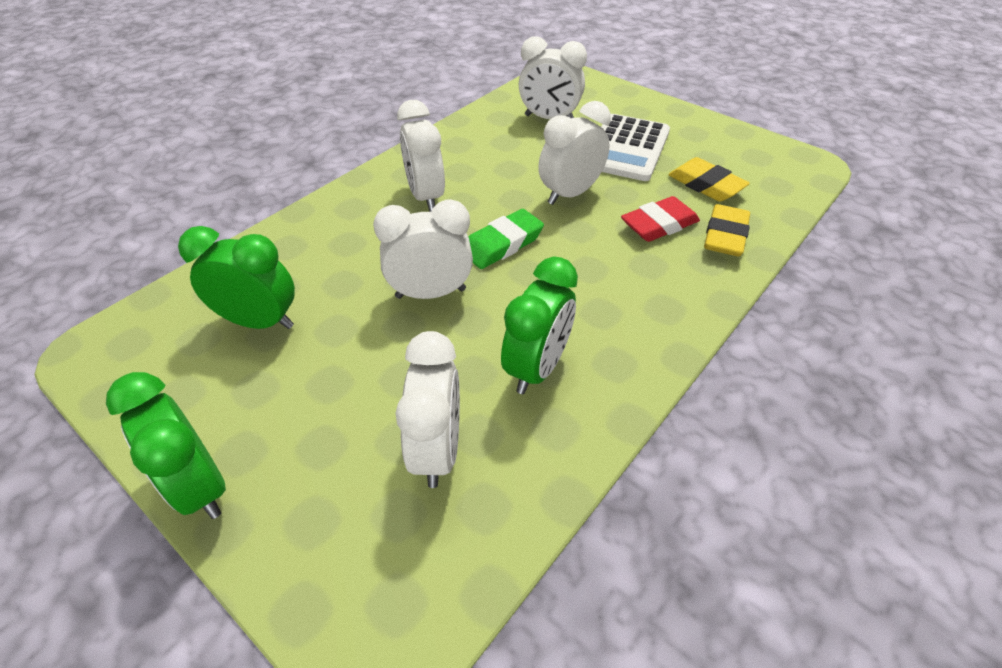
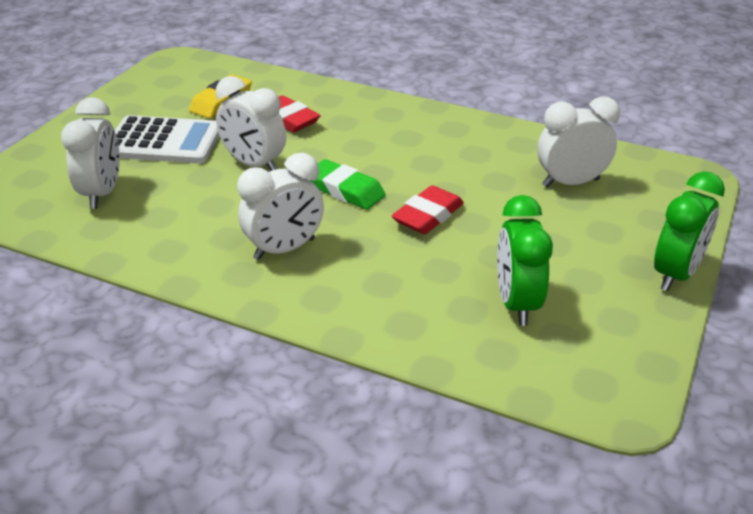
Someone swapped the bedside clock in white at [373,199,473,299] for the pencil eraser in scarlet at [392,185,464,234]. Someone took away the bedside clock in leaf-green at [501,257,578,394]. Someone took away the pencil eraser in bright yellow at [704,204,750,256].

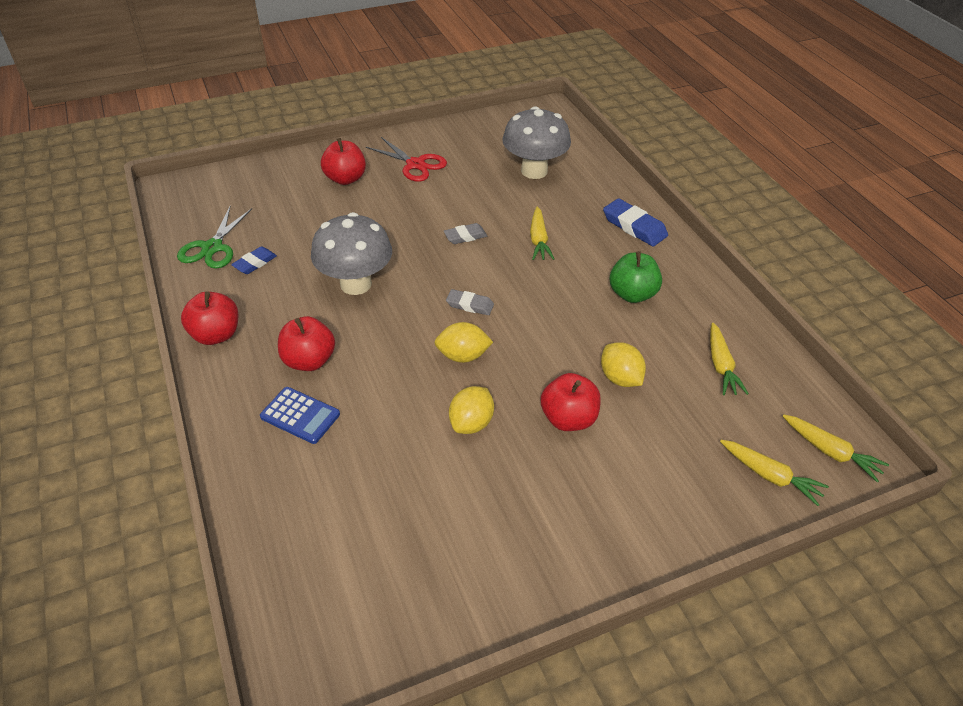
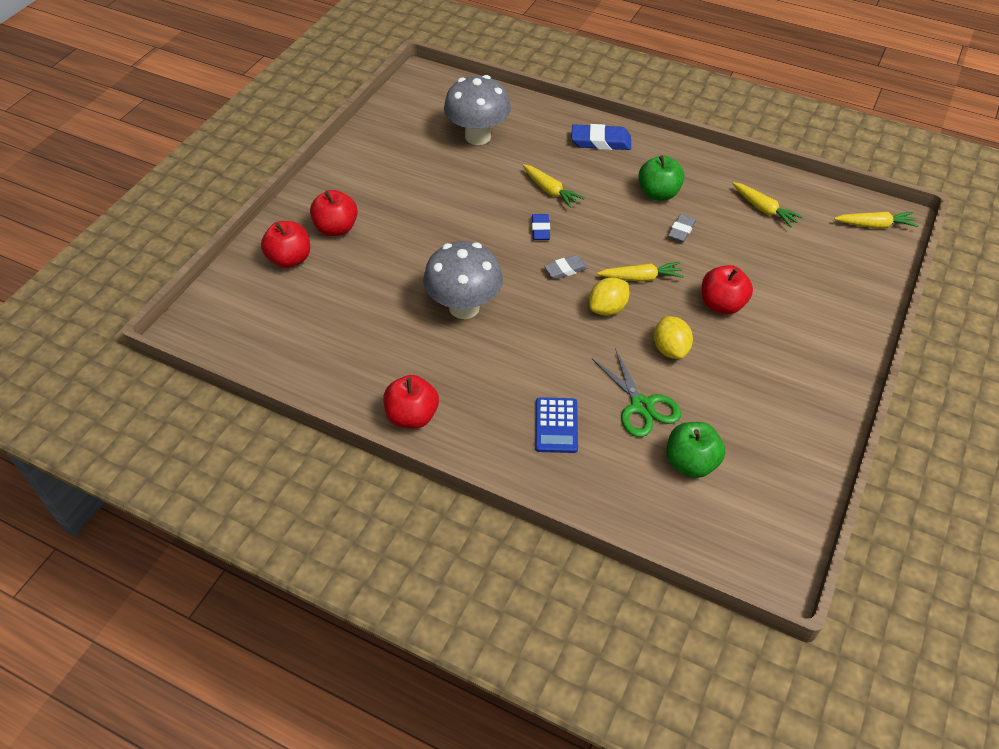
Someone carried the pair of scissors in leaf-green from [177,207,252,268] to [592,348,681,437]. Someone carried the pencil eraser in cobalt from [231,246,277,274] to [532,214,550,240]. Someone rotated the adding machine in cobalt at [260,387,340,444] by 105 degrees clockwise. Someone carried the apple in scarlet from [278,316,335,371] to [261,221,310,268]. Someone took away the pair of scissors in scarlet at [366,137,447,182]. Someone carried the pencil eraser in ash-grey from [444,223,487,244] to [668,214,696,242]. Someone took away the toy lemon in bright yellow at [601,342,646,387]. Someone carried the carrot in bright yellow from [720,440,829,506] to [597,262,684,282]. Someone put down the apple in leaf-green at [667,422,725,478].

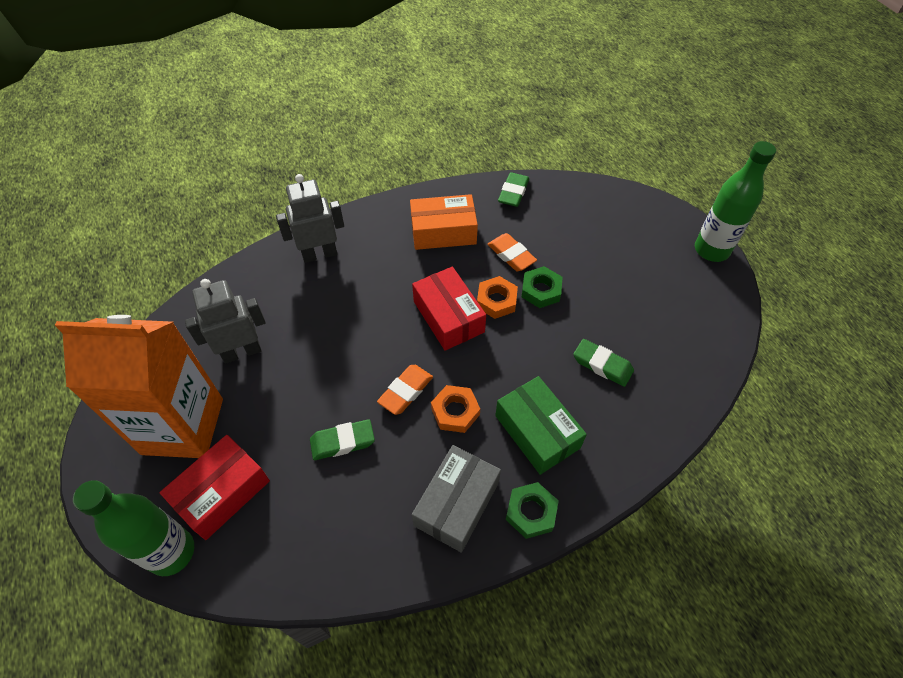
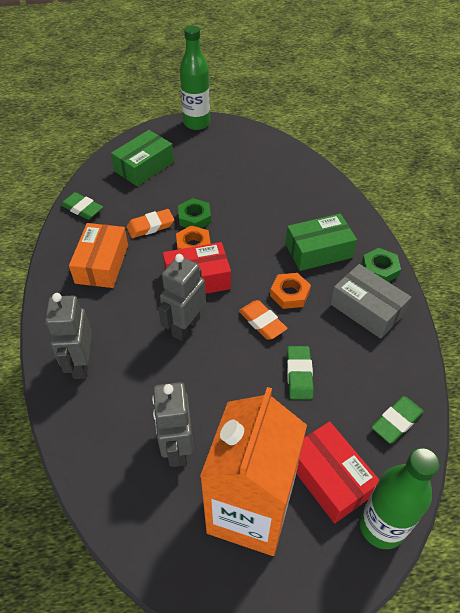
Someone carried the pencil eraser in leaf-green from [573,339,634,387] to [371,396,424,444]. Someone put down the parcel in leaf-green at [111,130,174,186]. Someone put down the robot in ash-grey at [158,254,206,341].

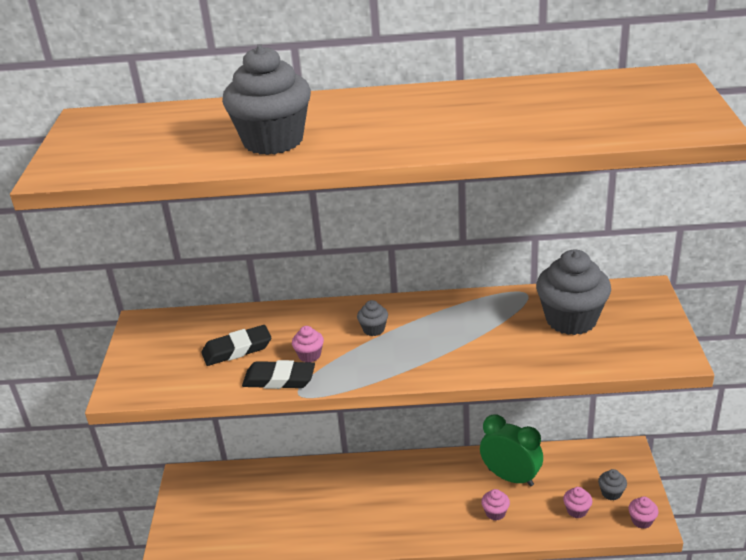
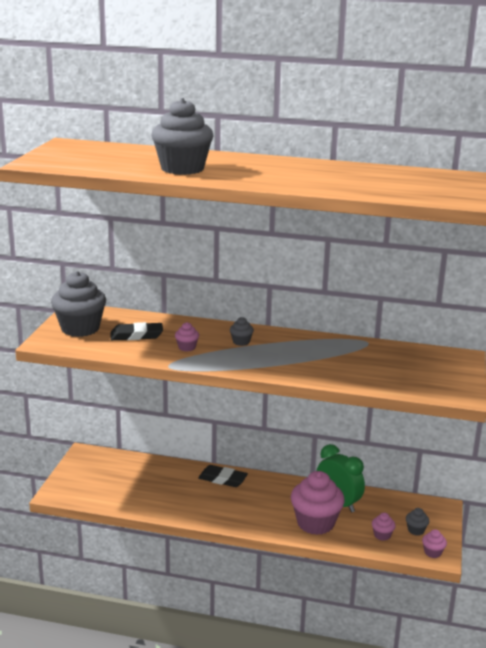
Someone carried the pencil eraser in jet-black from [242,360,315,389] to [198,465,248,487]. Someone scaled the fairy cake in pink at [481,489,510,521] by 2.29. Someone carried the fairy cake in ash-grey from [536,250,611,335] to [51,271,106,337].

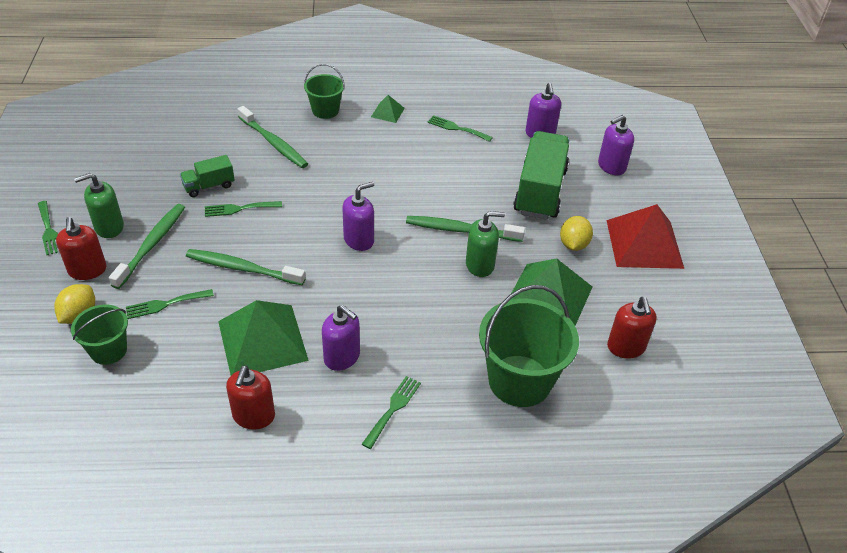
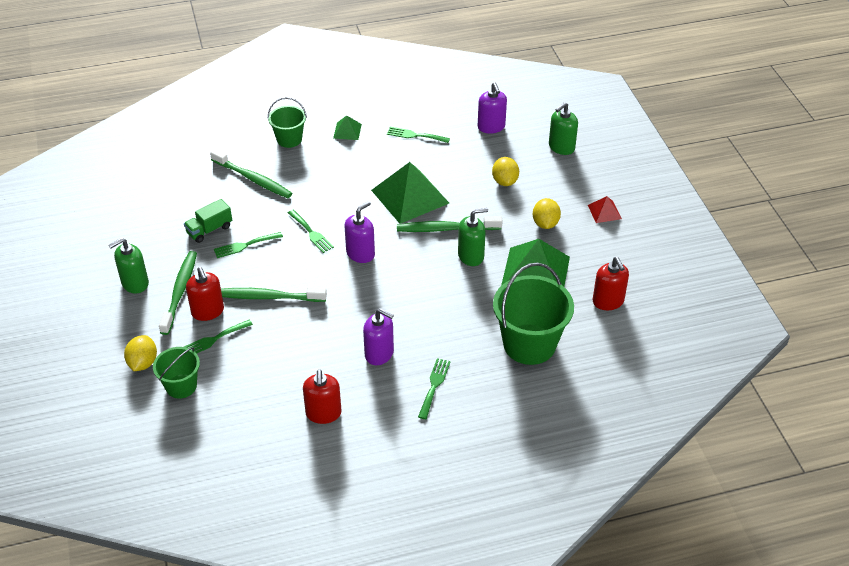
Someone carried the table fork in leaf-green from [38,201,58,255] to [288,210,334,253]. Someone carried the soap dispenser in scarlet from [56,217,107,280] to [186,267,224,321]. Someone carried the pyramid shape in leaf-green from [218,300,309,375] to [371,162,449,224]. Someone swapped the lorry in leaf-green at [513,131,570,220] for the toy lemon in bright yellow at [492,157,519,186]. Someone repainted the soap dispenser in royal purple at [598,115,634,175], which became the soap dispenser in leaf-green at [549,102,578,155]. Someone scaled the pyramid shape in scarlet at [606,204,684,269] by 0.46.

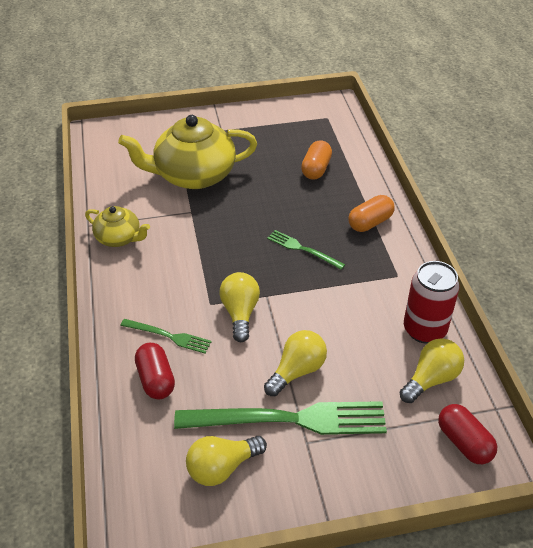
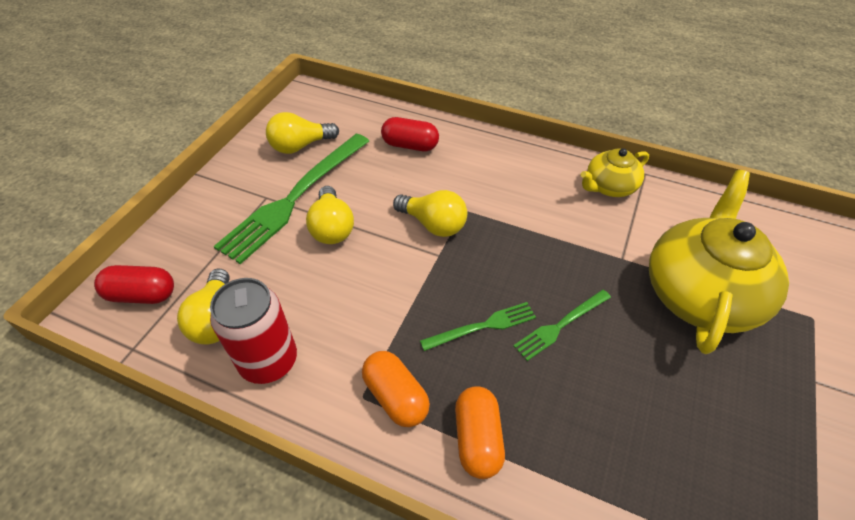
Someone carried the table fork in leaf-green from [120,319,212,354] to [513,290,611,361]. Someone rotated the lightbulb in bright yellow at [186,436,267,486] by 120 degrees counterclockwise. Someone carried the pill in bright orange from [301,140,332,180] to [362,351,430,427].

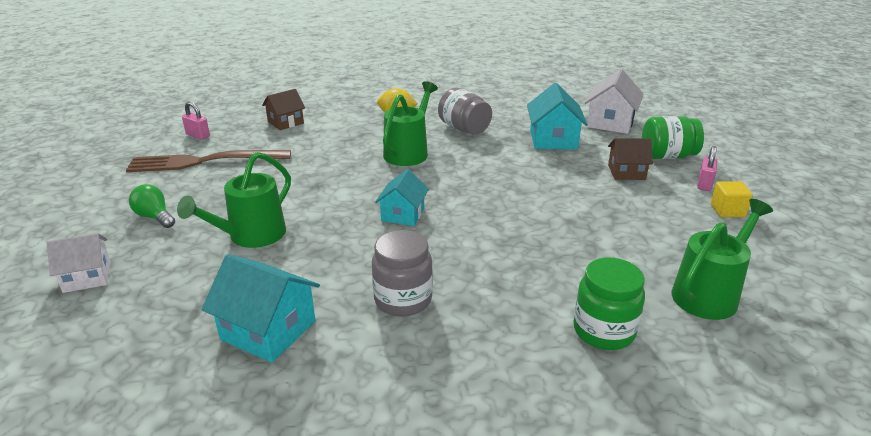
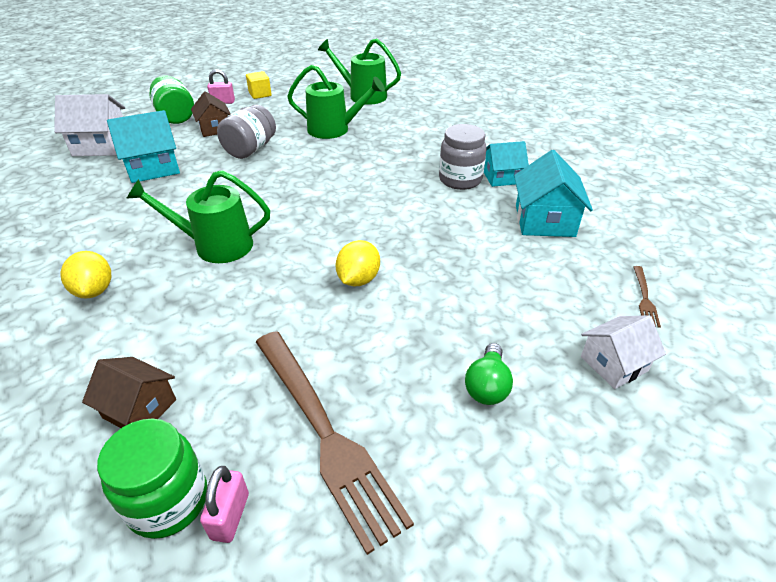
Someone rotated the cottage in white at [47,233,111,293] by 75 degrees counterclockwise. Someone carried the sprinkling can in leaf-green from [177,152,291,248] to [287,65,385,139]. Someone carried the cottage in aqua from [375,169,429,226] to [484,141,529,187]. Someone carried the preserve jar in ash-grey from [438,88,492,135] to [217,105,276,159]. Someone carried the preserve jar in leaf-green from [574,257,645,350] to [97,419,207,539]. Someone put down the toy lemon in bright yellow at [336,240,380,287]. Someone put down the table fork in russet at [634,266,661,328].

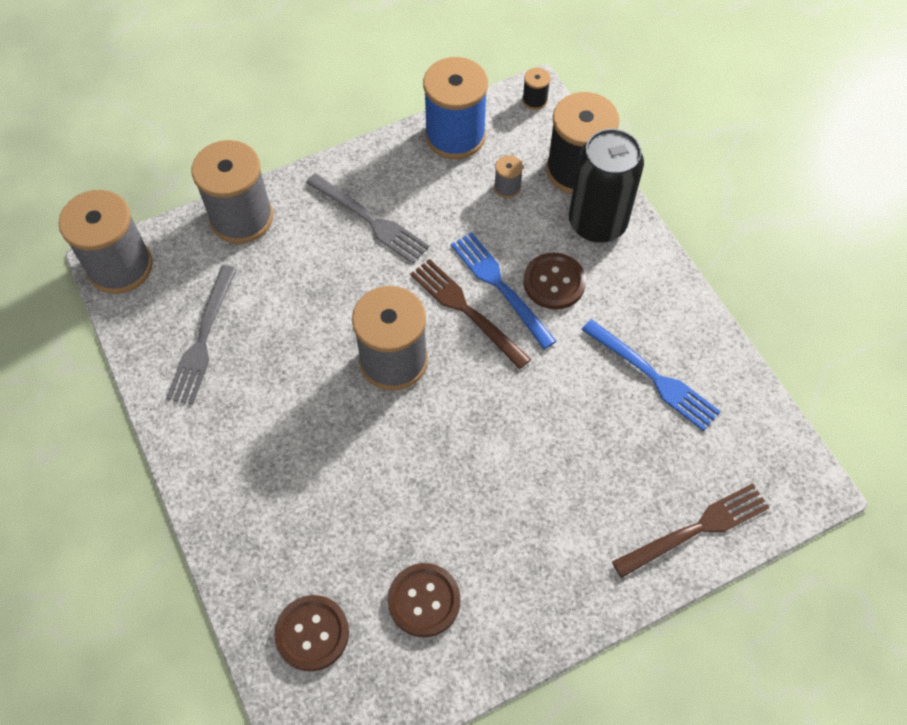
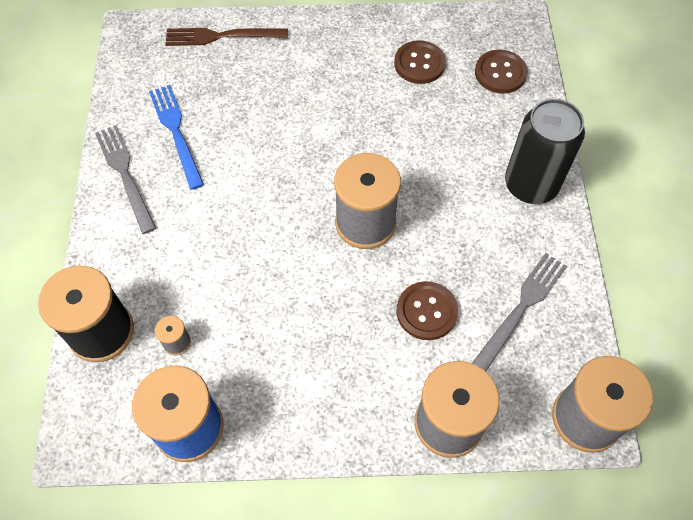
Someone carried the table fork in ash-grey from [306,173,429,263] to [95,125,156,234]. Someone took away the table fork in russet at [410,259,531,369]. Someone took away the table fork in cobalt at [451,232,557,349]. Someone took away the bobbin in jet-black at [522,68,550,110]. Someone carried the sewing button in russet from [523,253,586,309] to [397,281,458,340]. Someone carried the tin in jet-black from [569,128,644,243] to [505,99,585,204].

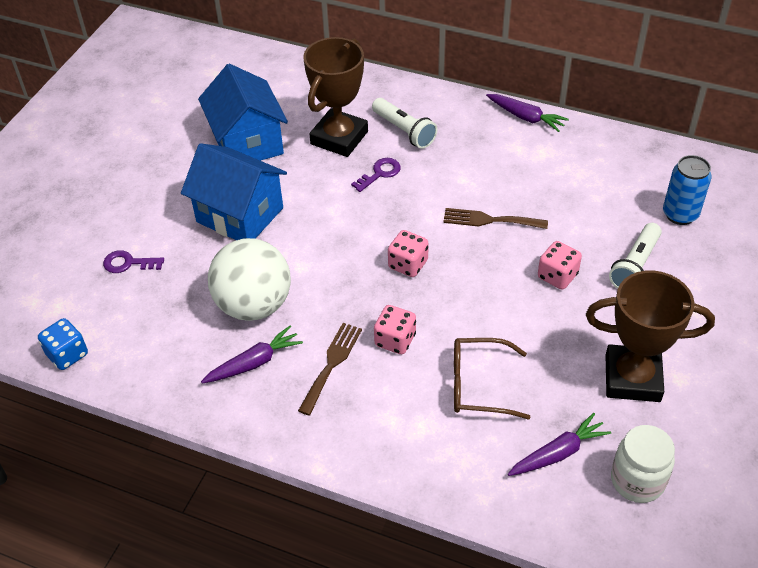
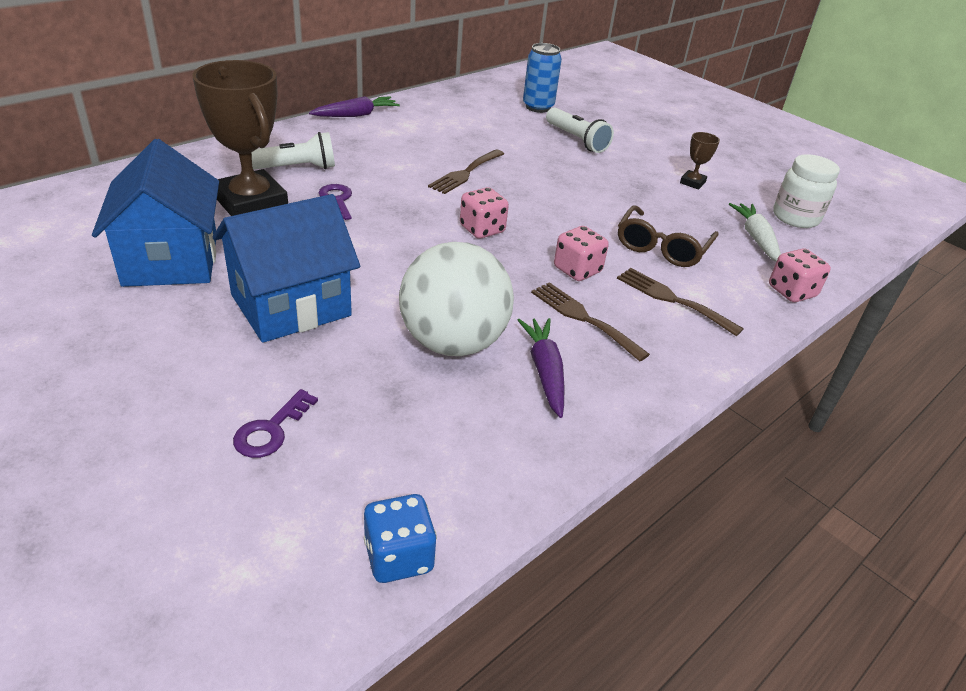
Someone rotated the cottage in cobalt at [198,64,288,161] by 75 degrees clockwise. Someone repainted the carrot in royal purple at [508,413,611,476], which became the carrot in white at [729,203,781,262]. Someone carried the die in pink from [538,241,582,290] to [769,248,831,302]. Someone scaled the prize cup in russet at [586,271,715,402] by 0.43. Someone put down the table fork in russet at [617,268,744,336].

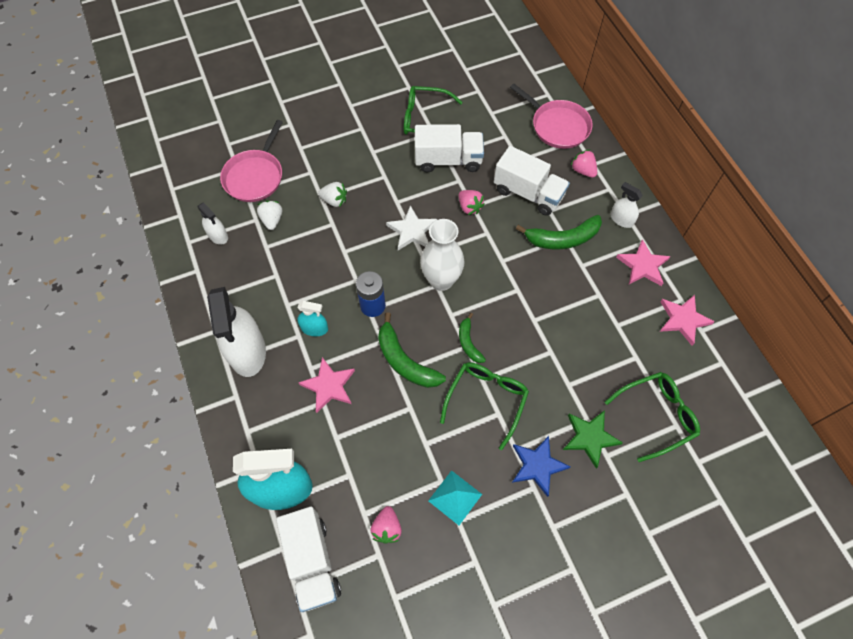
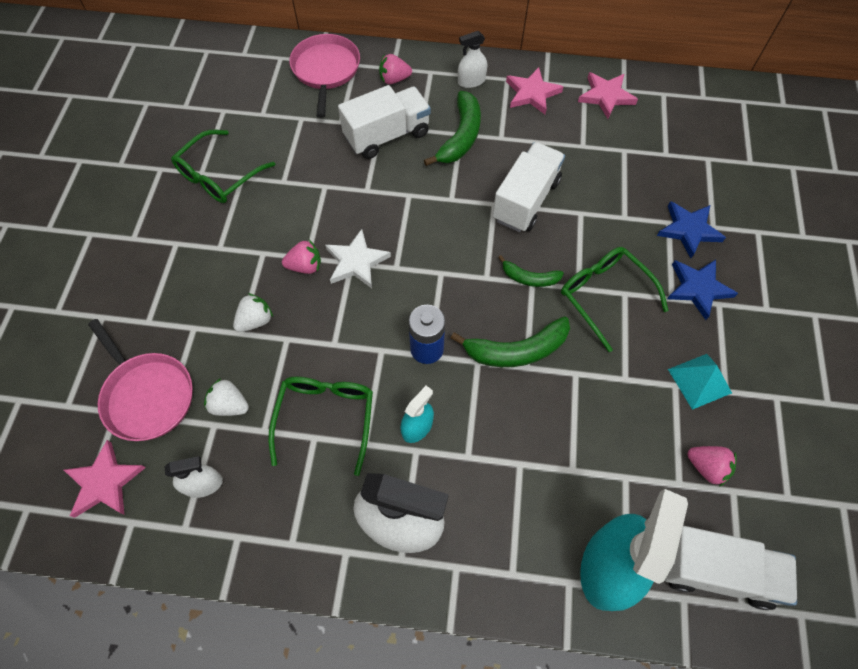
Someone carried the star shape in pink from [298,357,355,413] to [64,440,146,518]. Someone carried the lorry in white from [415,124,484,173] to [492,142,565,232]. Someone took away the tall vase in white at [420,219,464,291]. Someone carried the toy strawberry in pink from [458,190,485,215] to [282,240,321,274]. Someone rotated the skillet in pink at [510,84,592,149] by 75 degrees counterclockwise. Someone repainted the star shape in leaf-green at [563,410,623,468], which became the star shape in cobalt at [657,201,726,258]. Someone carried the glasses in leaf-green from [604,372,700,462] to [268,377,373,476].

